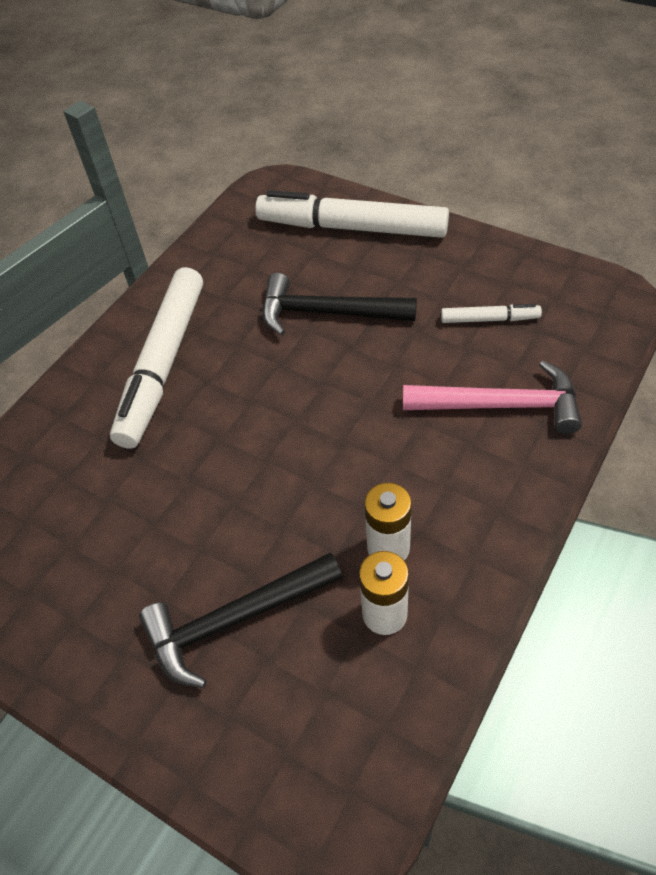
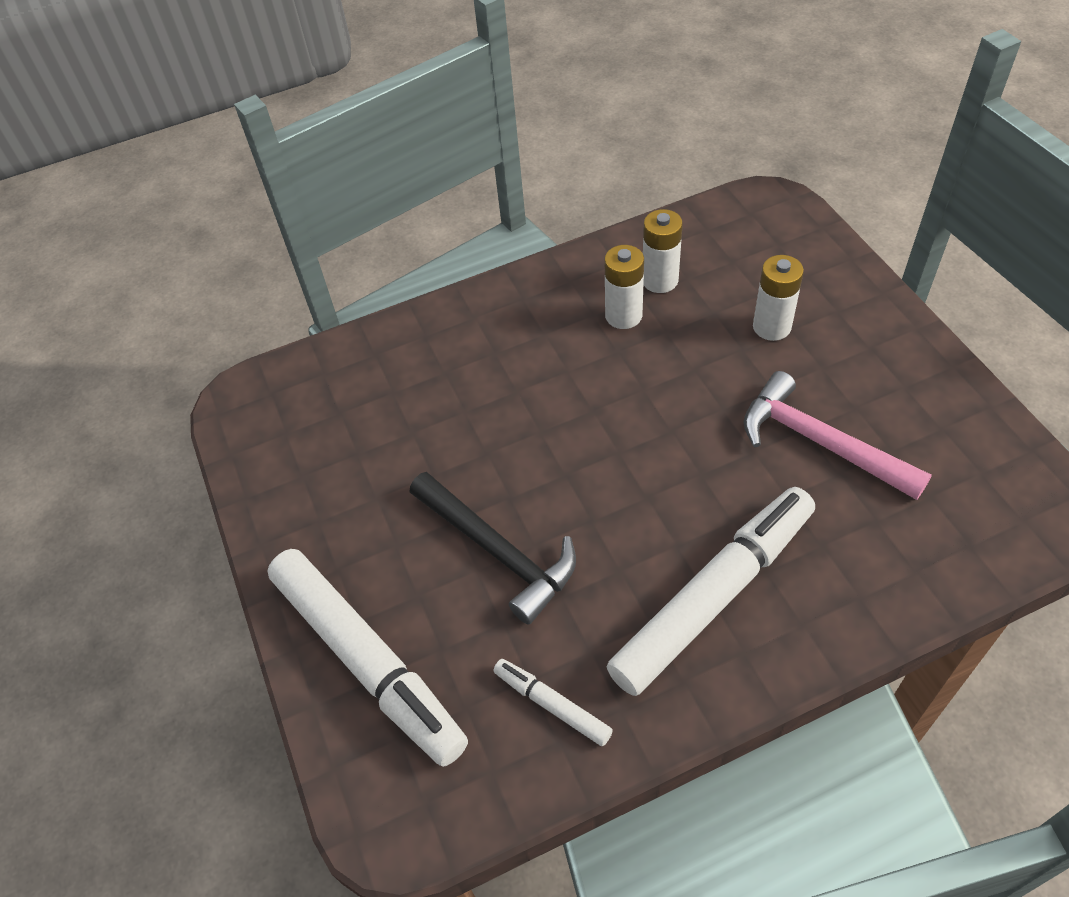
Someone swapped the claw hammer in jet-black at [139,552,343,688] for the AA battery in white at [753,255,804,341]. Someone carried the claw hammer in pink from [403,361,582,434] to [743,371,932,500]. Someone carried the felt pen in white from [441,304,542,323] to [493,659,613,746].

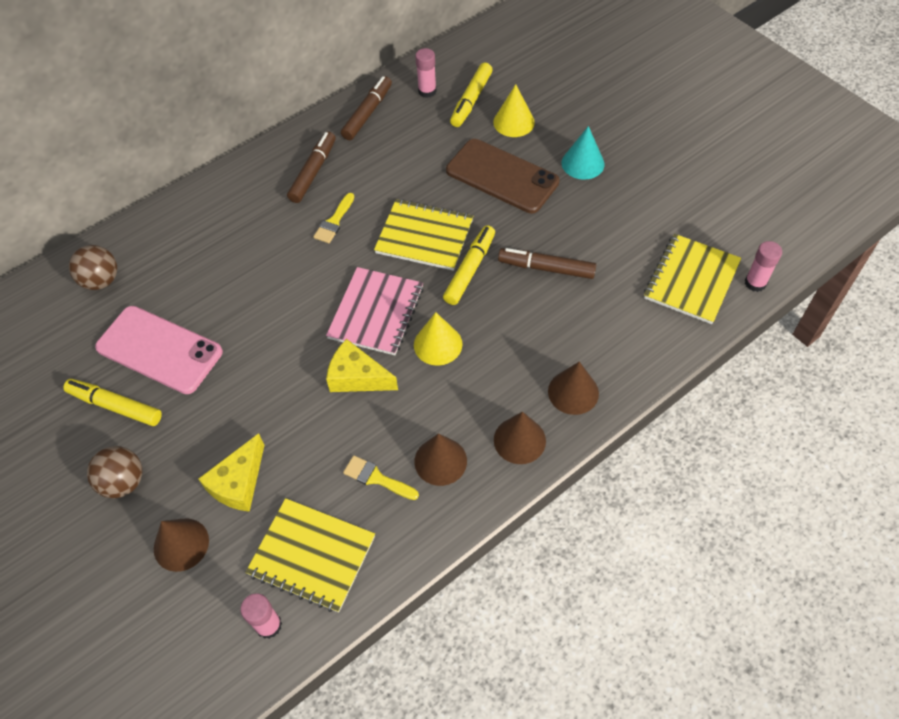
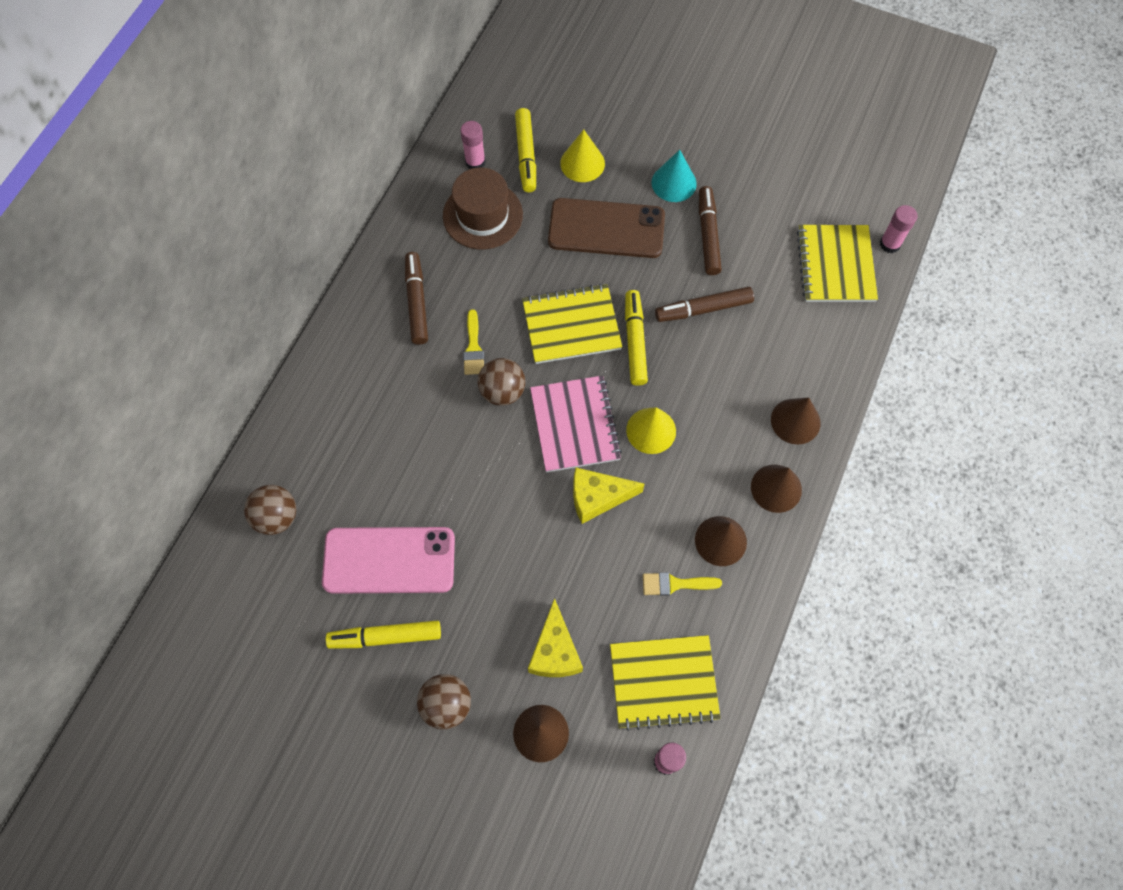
Someone carried the felt pen in russet from [341,76,392,140] to [699,186,722,275]. Someone put down the tall hat in russet at [443,168,523,250]. Someone put down the play ball in russet at [478,358,525,406].

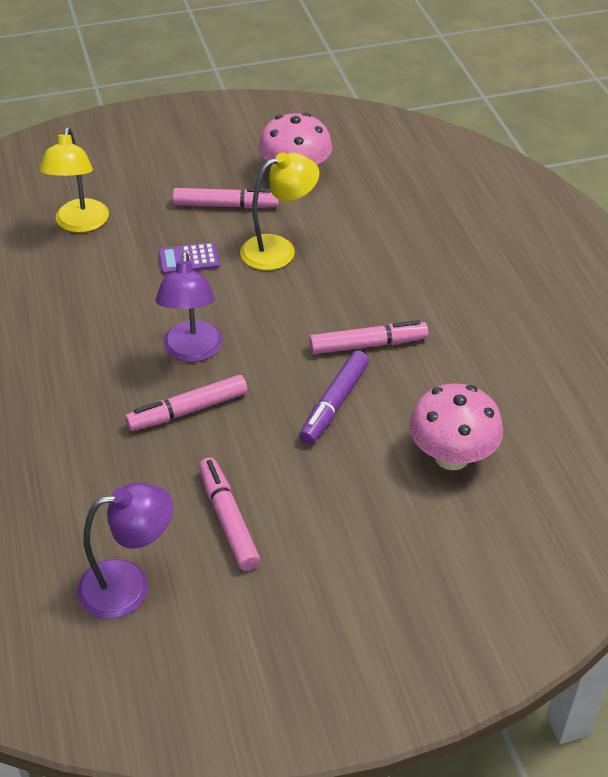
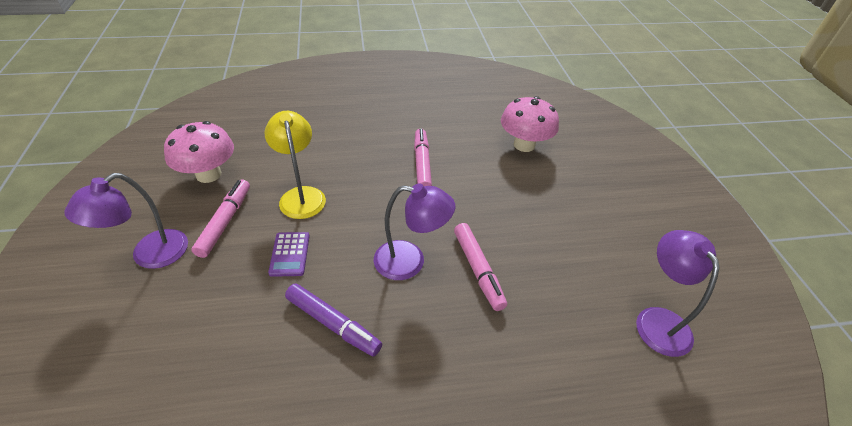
Someone took away the desk lamp in bright yellow at [39,127,109,233]. Someone took away the felt pen in pink at [199,457,260,571]. Someone carried the felt pen in royal purple from [299,351,369,444] to [285,284,382,357]. Someone put down the desk lamp in royal purple at [64,173,188,269].

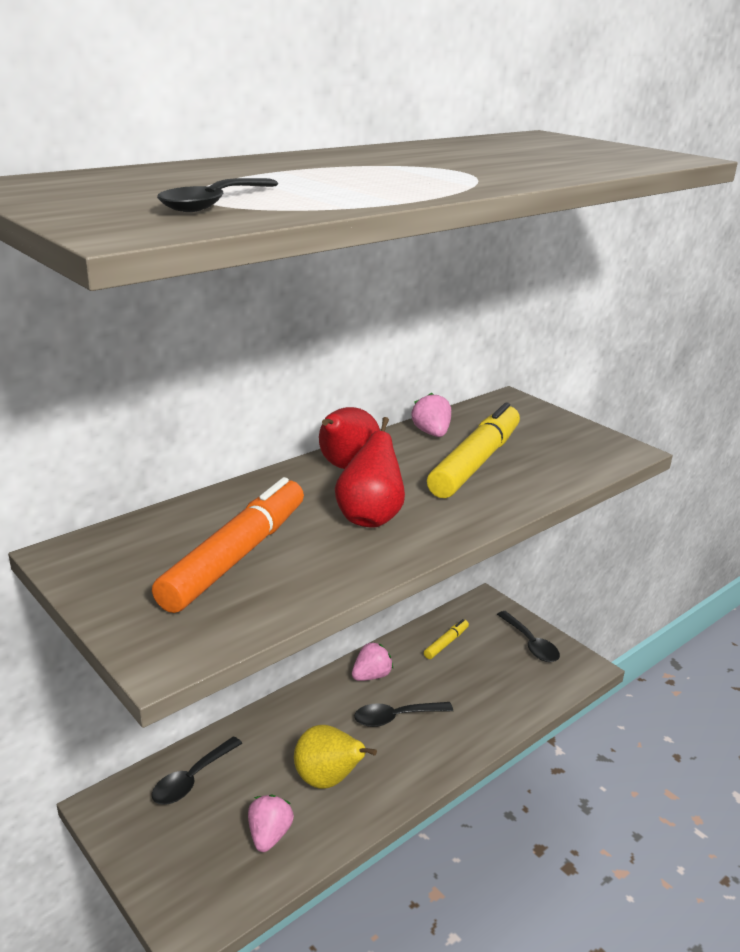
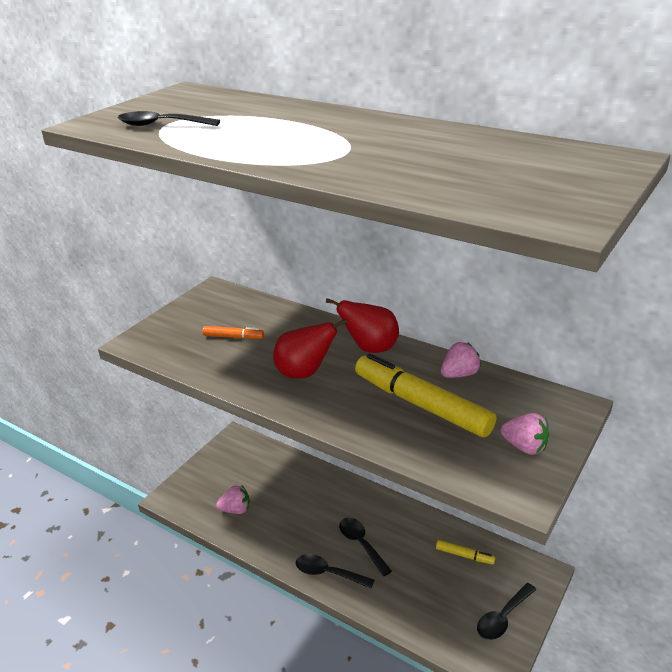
Someone scaled the felt pen in bright orange at [152,477,304,613] by 0.45. Someone carried the teaspoon in jet-black from [152,736,242,805] to [296,554,374,589]. Someone took away the pear in bright yellow at [294,725,377,789]. Someone carried the toy strawberry in pink from [352,642,393,681] to [501,413,549,455]. Someone rotated the felt pen in bright yellow at [427,402,520,498] by 150 degrees counterclockwise.

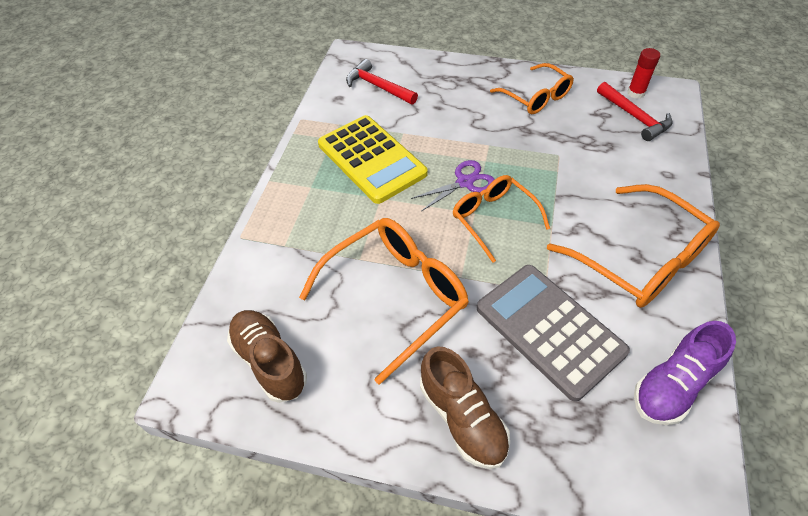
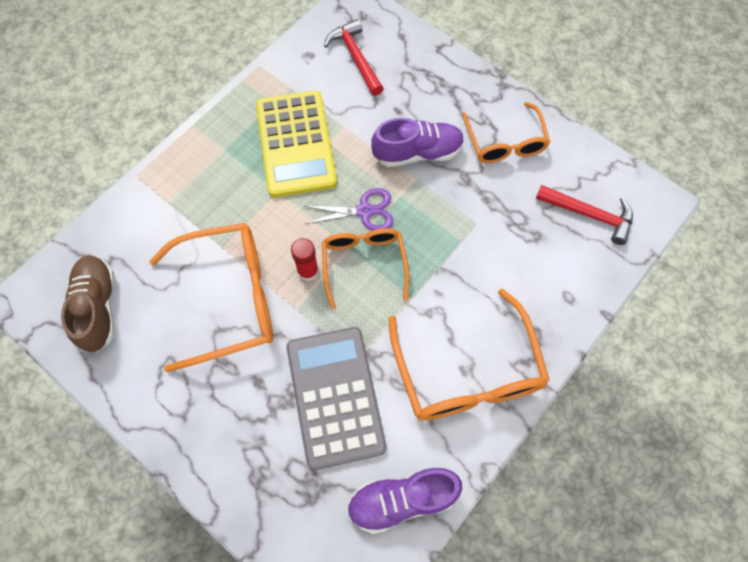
Someone took away the lace-up shoe in russet at [420,347,510,469]. Someone rotated the claw hammer in scarlet at [597,82,672,141] by 60 degrees counterclockwise. Someone carried the glue stick in scarlet from [628,48,660,99] to [291,238,319,281]. Someone put down the lace-up shoe in royal purple at [371,118,465,167].

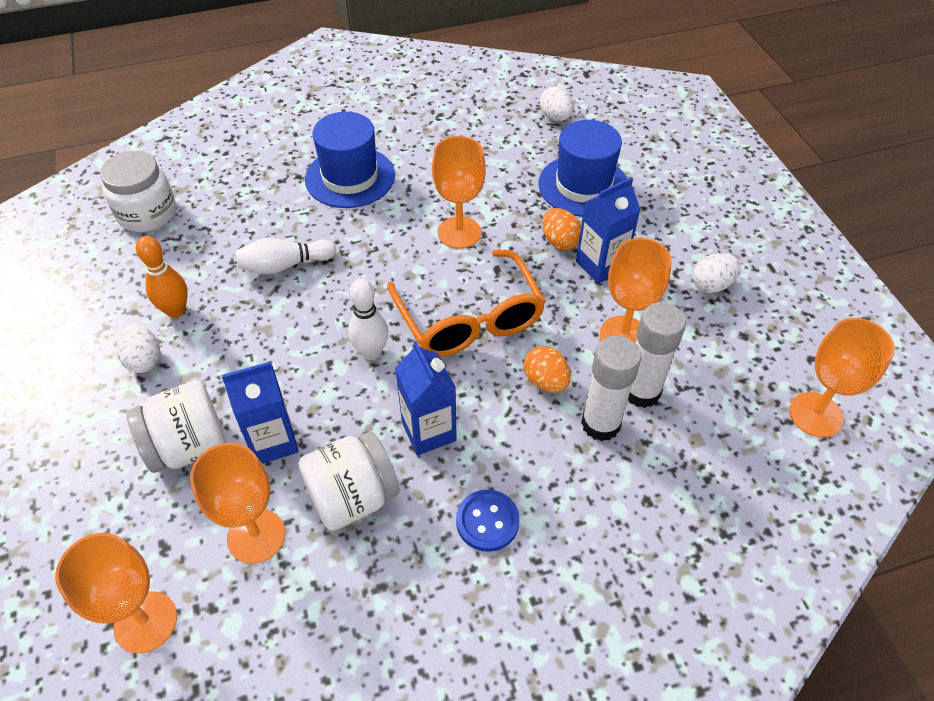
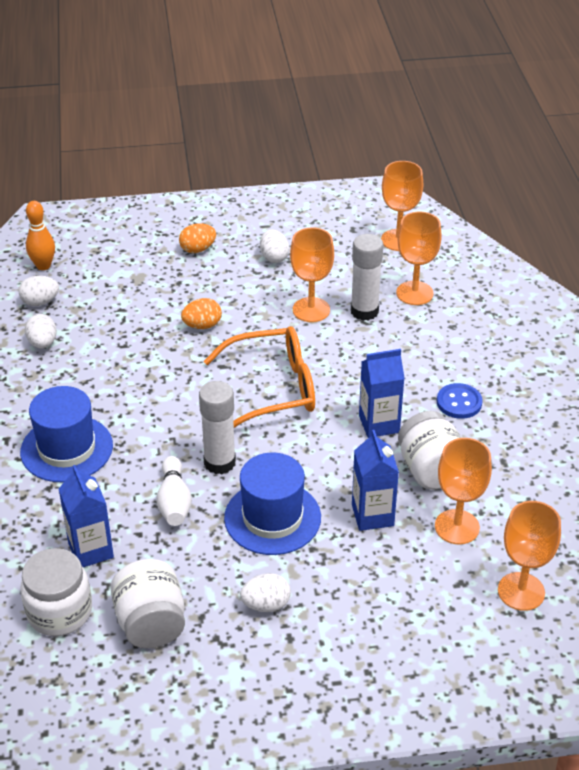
Someone carried the preserve jar in white from [127,380,226,473] to [111,559,185,649]. Someone carried the bowling pin in bright orange from [136,236,188,318] to [26,201,55,270]. Someone took away the bowling pin in white at [348,278,389,360]. Someone carried the wine glass in bright orange from [432,136,486,249] to [396,212,442,305]. Someone carried the egg in bright orange from [524,346,571,393] to [179,223,216,253]. Someone carried the tall hat in cobalt from [539,120,627,217] to [224,452,321,555]. Someone carried the juice carton in cobalt from [576,177,640,284] to [59,465,114,567]. Someone carried the glue stick in white from [581,336,642,441] to [199,381,236,474]. Someone put down the egg in white at [25,314,57,349].

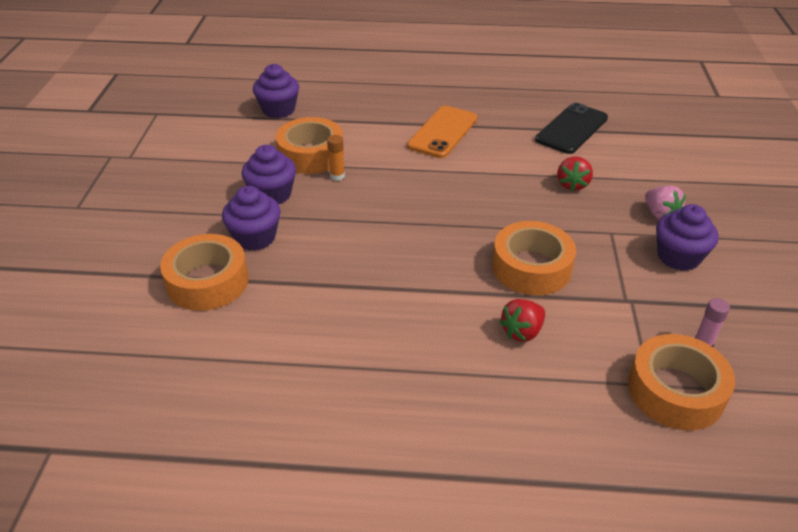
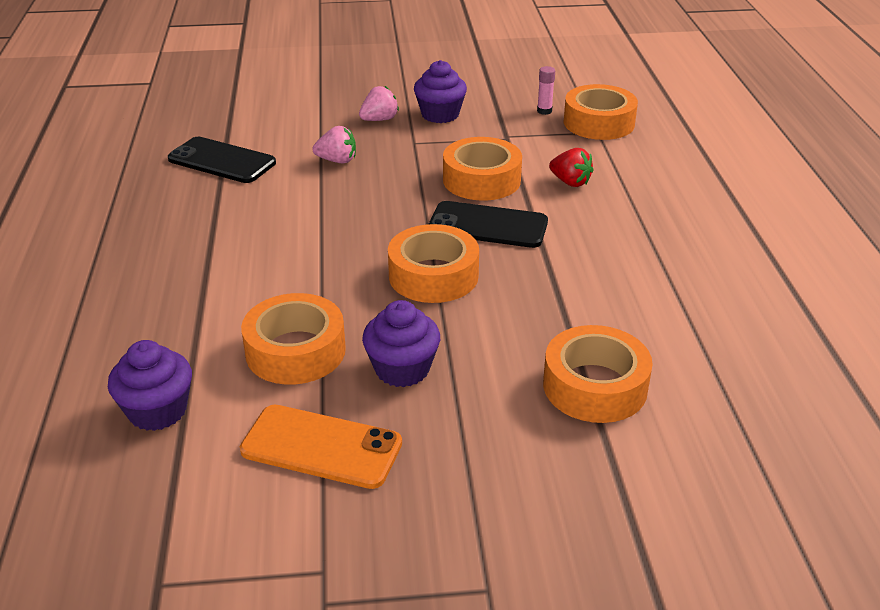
Someone took away the fairy cake in royal purple at [222,186,281,251]. Someone took away the glue stick in bright orange at [327,135,345,181]. Someone carried the mobile phone in bright orange from [407,106,477,158] to [240,405,402,489]. Someone repainted the toy strawberry in scarlet at [557,157,593,191], which became the toy strawberry in pink at [313,126,356,163]. Someone put down the tape in bright orange at [388,224,479,303]. Someone put down the mobile phone in jet-black at [429,201,548,248].

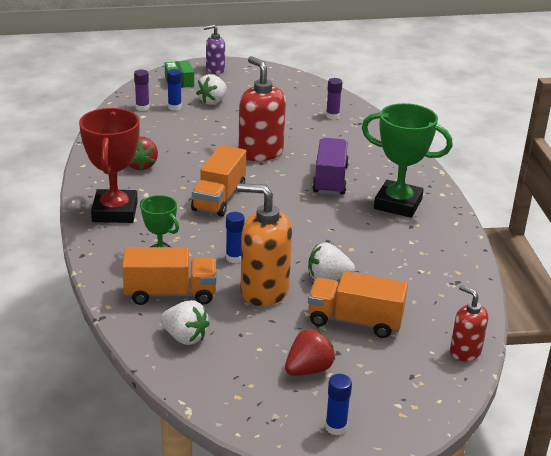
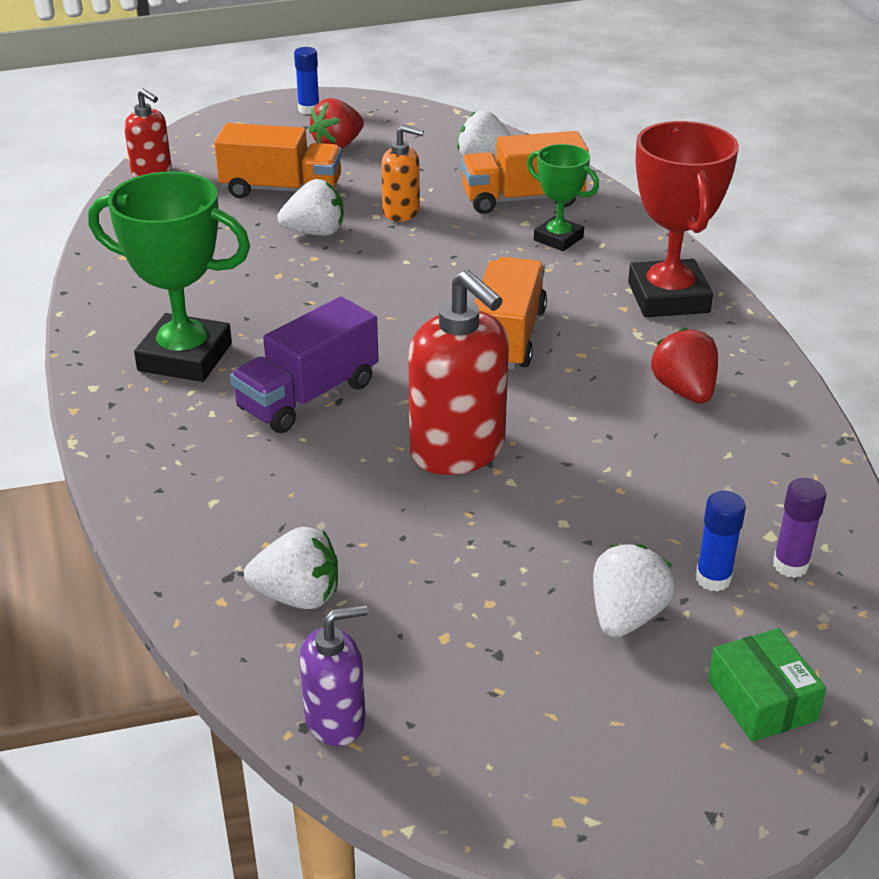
Someone carried the soap dispenser in royal purple from [203,25,225,74] to [300,605,368,746]. Someone took away the glue stick in cobalt at [226,212,244,263]. Someone scaled the soap dispenser in bright orange at [237,183,292,306] by 0.57. Someone rotated the lorry in royal purple at [312,138,349,195] by 45 degrees clockwise. Someone swapped the glue stick in royal purple at [326,78,342,119] for the toy strawberry in white at [244,527,338,609].

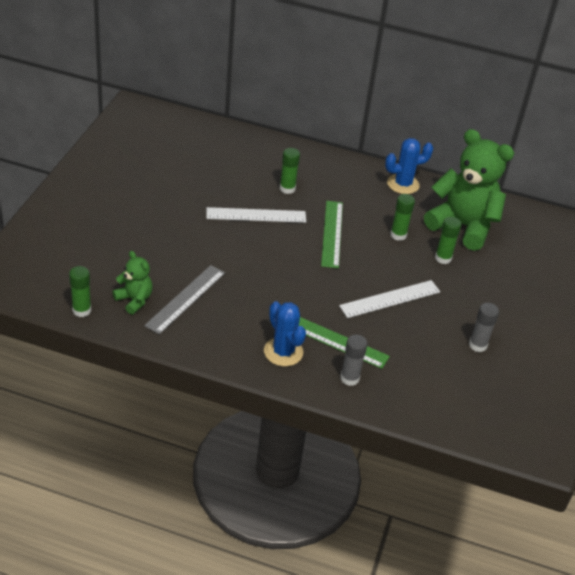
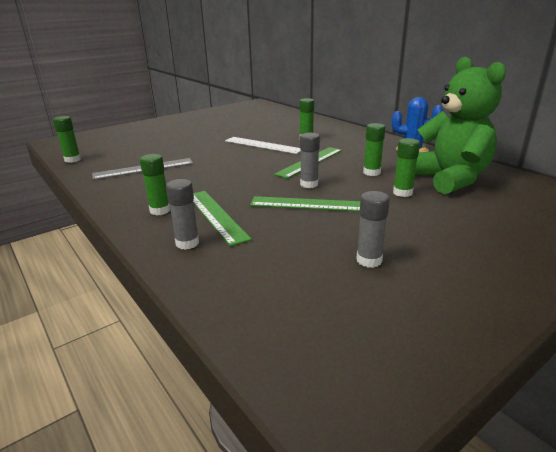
Someone took away the teddy bear in leaf-green at [112,251,153,315]. Someone swapped the prickly plant in cobalt at [264,301,306,366] for the glue stick in leaf-green at [140,154,170,215]. Someone repainted the straightedge in white at [339,280,440,318], which became the straightedge in leaf-green at [250,196,360,212]. Someone put down the glue stick in ash-grey at [300,133,320,188].

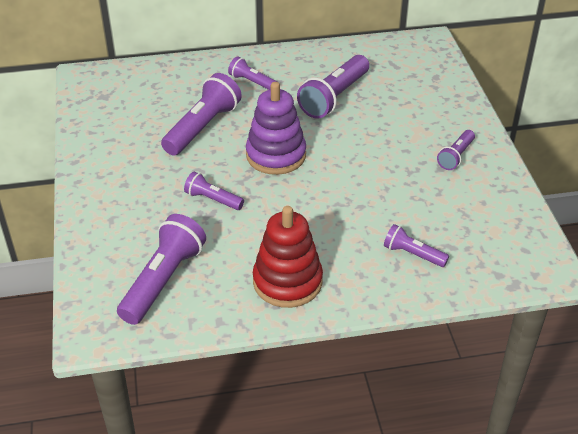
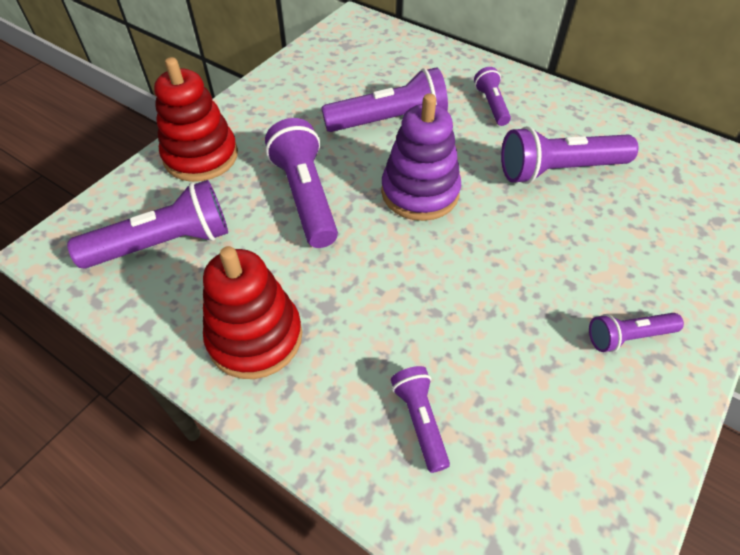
Someone scaled the pocket torch in royal purple at [184,172,244,210] by 1.81. Someone put down the stacking rings in scarlet at [154,57,238,182].

